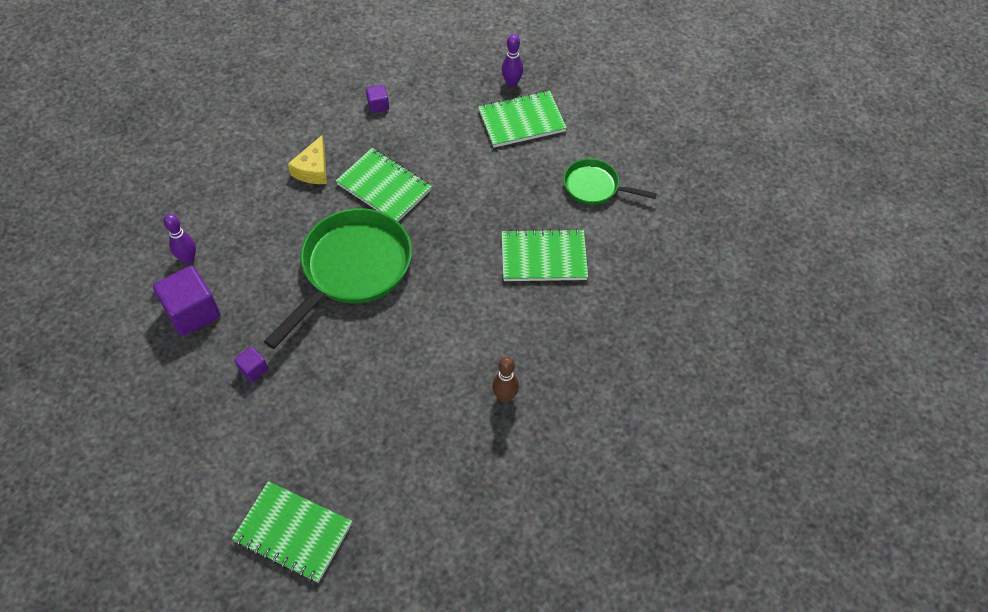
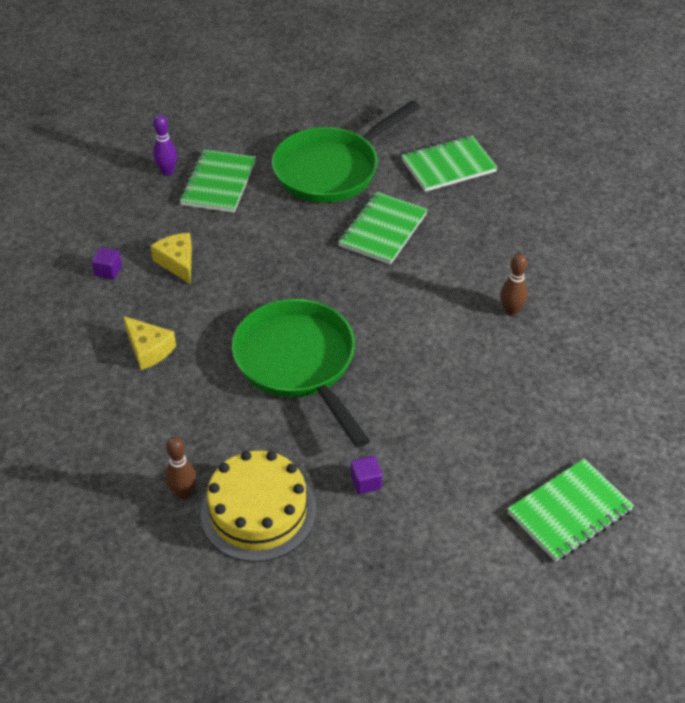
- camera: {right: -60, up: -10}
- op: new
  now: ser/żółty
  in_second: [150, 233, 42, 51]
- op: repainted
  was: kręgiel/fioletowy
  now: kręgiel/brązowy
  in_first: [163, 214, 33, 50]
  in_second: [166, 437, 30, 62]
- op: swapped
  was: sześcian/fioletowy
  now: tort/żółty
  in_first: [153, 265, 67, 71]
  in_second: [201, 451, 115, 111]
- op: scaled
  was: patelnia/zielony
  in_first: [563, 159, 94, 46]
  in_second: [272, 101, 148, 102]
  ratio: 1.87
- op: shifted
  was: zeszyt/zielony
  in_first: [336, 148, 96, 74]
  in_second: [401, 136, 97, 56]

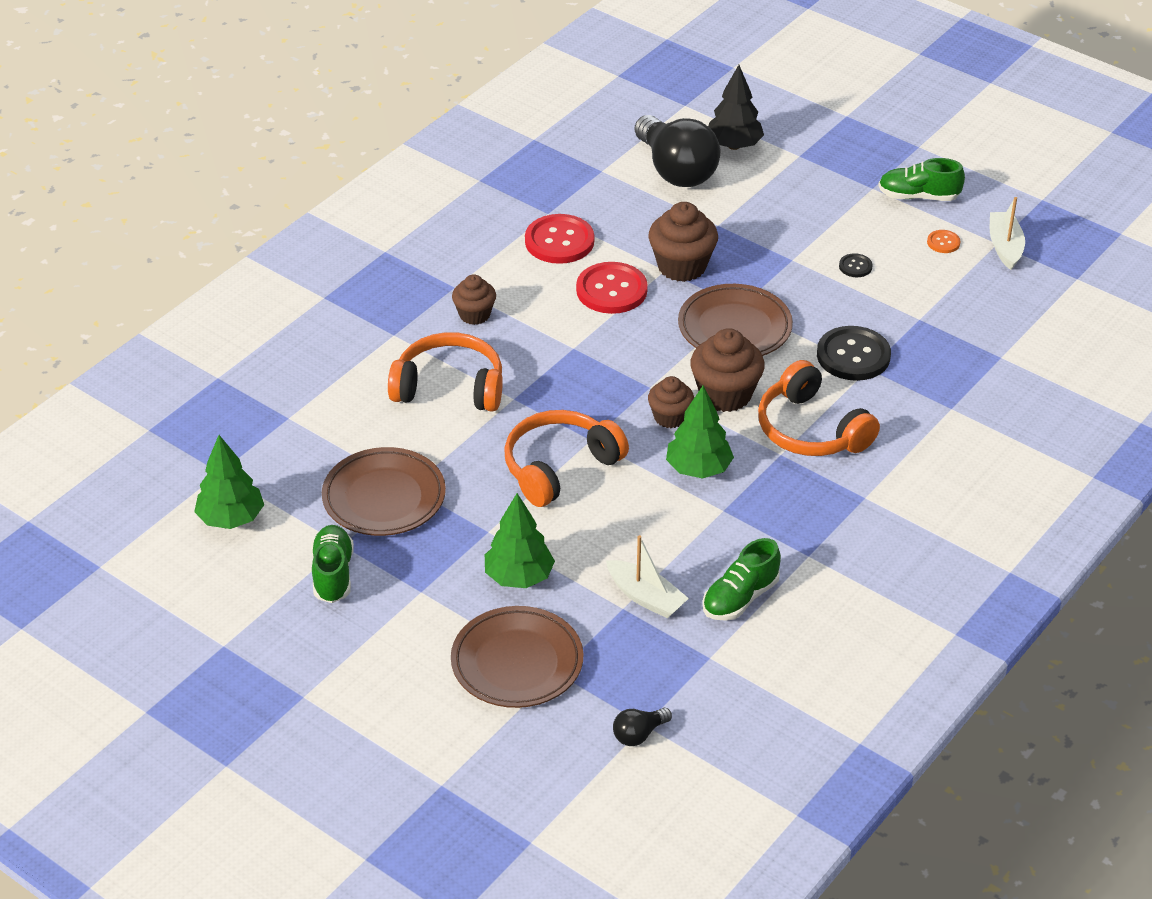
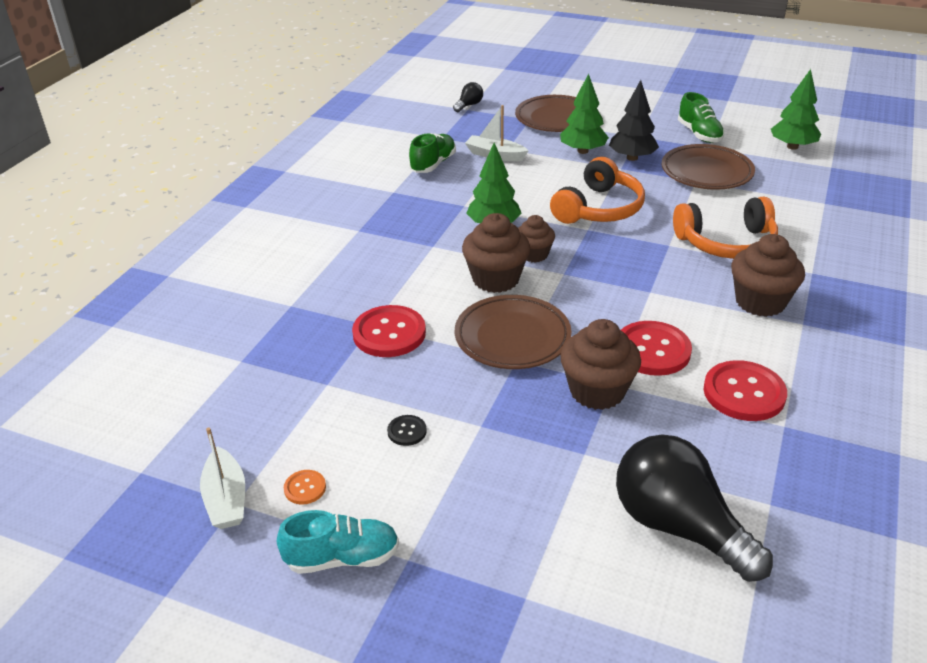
- camera: {right: 165, up: -5}
- op: repainted
  was: but/zielony
  now: but/turkusowy
  in_first: [878, 158, 87, 43]
  in_second: [277, 510, 122, 64]
- op: repainted
  was: guzik/czarny
  now: guzik/czerwony
  in_first: [817, 326, 74, 55]
  in_second: [352, 305, 74, 52]
- op: shifted
  was: drzewko/czarny
  in_first: [708, 65, 56, 85]
  in_second: [609, 80, 50, 81]
- op: scaled
  was: muffinka/brązowy
  in_first: [452, 274, 44, 51]
  in_second: [731, 234, 74, 83]
  ratio: 1.61
- op: gone
  was: słuchawki/pomarańczowy
  in_first: [758, 360, 122, 96]

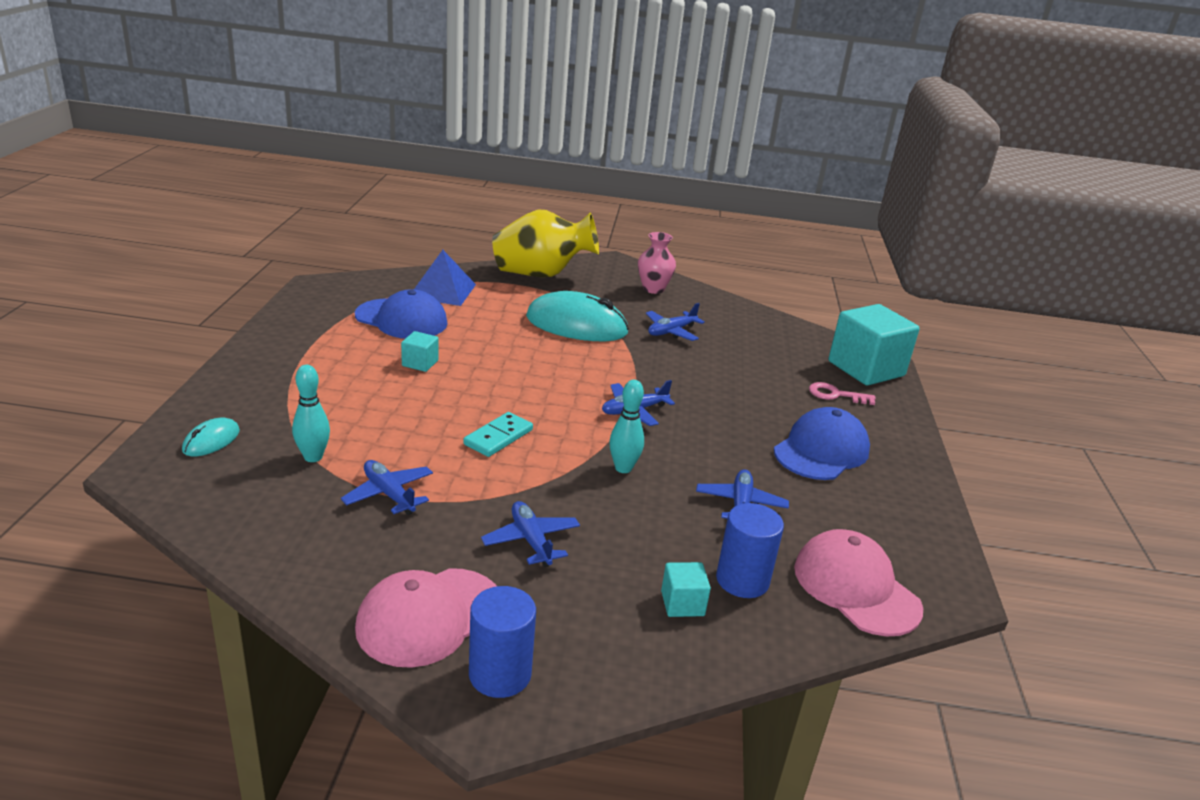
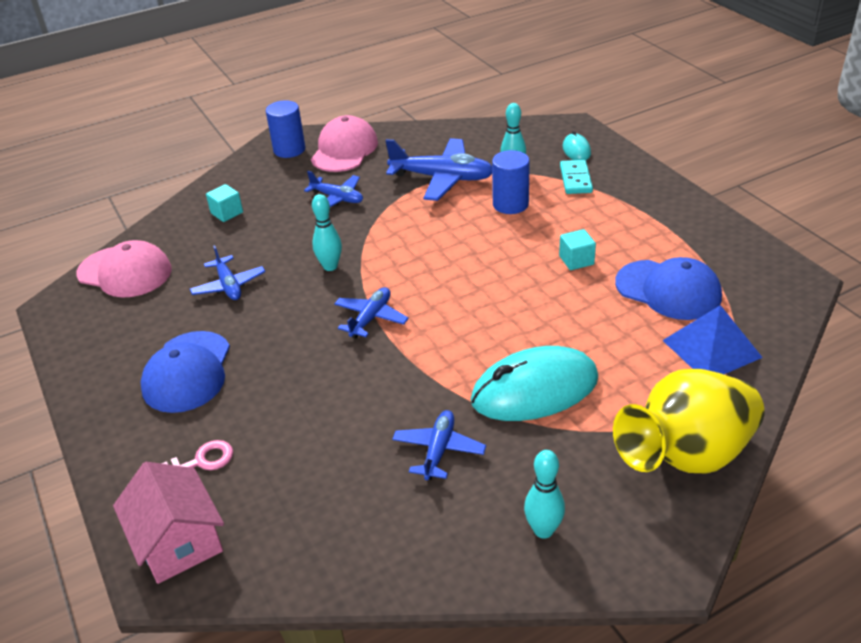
- camera: {right: 150, up: 10}
- op: swapped
  was: sześcian/turkusowy
  now: domek/różowy
  in_first: [829, 304, 91, 82]
  in_second: [113, 462, 111, 122]
- op: scaled
  was: samolot/niebieski
  in_first: [341, 460, 92, 55]
  in_second: [385, 138, 107, 63]
  ratio: 1.71
- op: shifted
  was: walec/niebieski
  in_first: [716, 503, 68, 95]
  in_second: [492, 150, 38, 64]
- op: swapped
  was: wazon/różowy
  now: kręgiel/turkusowy
  in_first: [638, 232, 38, 62]
  in_second: [524, 450, 41, 89]
- op: shifted
  was: kostka domina/turkusowy
  in_first: [463, 412, 70, 45]
  in_second: [560, 160, 33, 34]
- op: rotated
  was: czapka/niebieski
  in_first: [355, 289, 92, 50]
  in_second: [615, 257, 107, 63]
  clockwise: -135

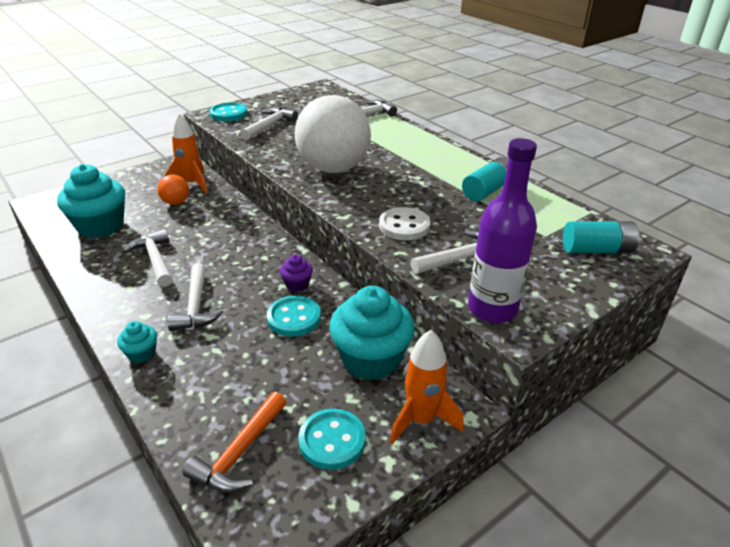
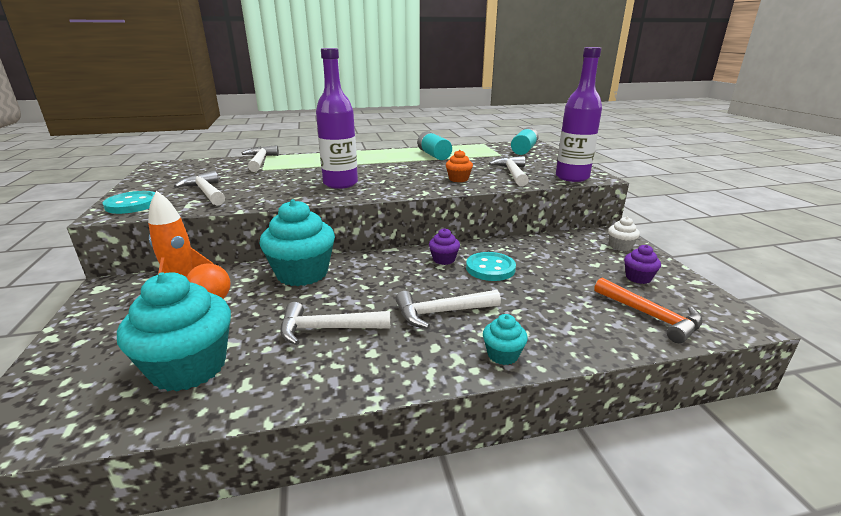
- camera: {right: -65, up: -10}
- op: shifted
  was: muffinka/turkusowy
  in_first: [329, 286, 86, 94]
  in_second: [259, 199, 76, 87]
- op: swapped
  was: piłka/biały
  now: butelka/fioletowy
  in_first: [295, 95, 76, 78]
  in_second: [316, 48, 42, 141]
- op: rotated
  was: młotek/biały
  in_first: [167, 263, 57, 68]
  in_second: [395, 290, 106, 39]
  clockwise: 150
- op: swapped
  was: guzik/biały
  now: muffinka/pomarańczowy
  in_first: [379, 207, 51, 33]
  in_second: [446, 150, 27, 32]
- op: swapped
  was: rakieta/pomarańczowy
  now: muffinka/biały
  in_first: [390, 330, 74, 114]
  in_second: [608, 217, 32, 34]
- op: swapped
  was: guzik/turkusowy
  now: muffinka/fioletowy
  in_first: [299, 409, 67, 61]
  in_second: [624, 245, 37, 39]

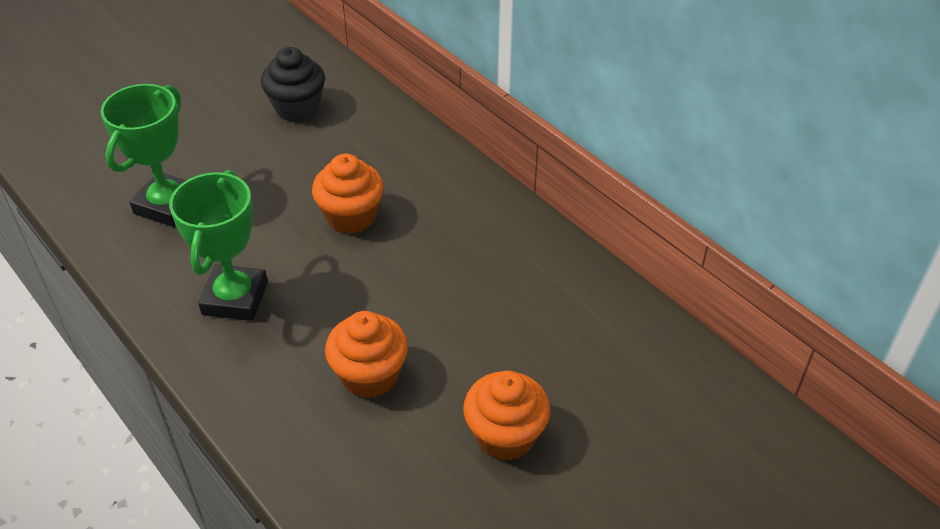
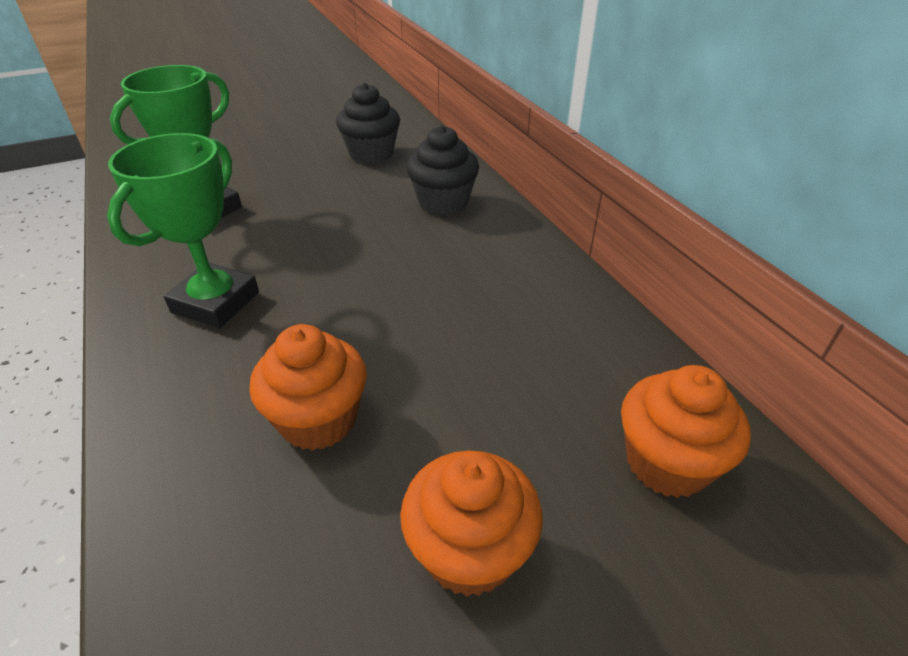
- camera: {right: 15, up: -5}
- op: new
  now: muffinka/czarny
  in_second: [406, 125, 73, 91]
- op: shifted
  was: muffinka/pomarańczowy
  in_first: [312, 154, 72, 80]
  in_second: [621, 365, 130, 133]

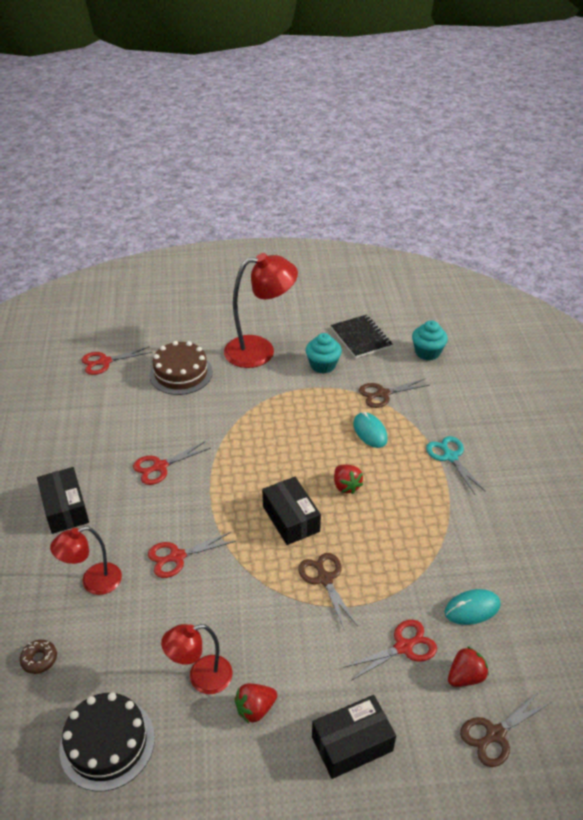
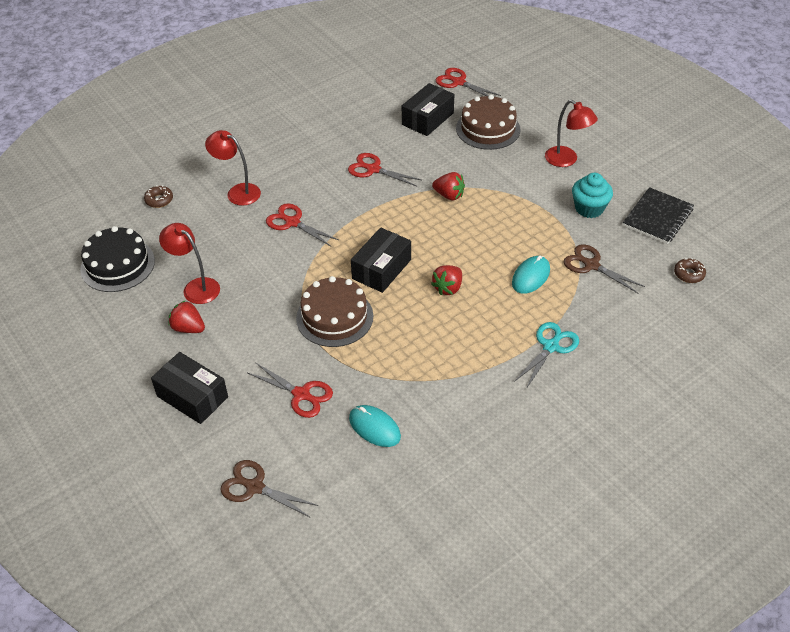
- camera: {right: 60, up: 5}
- op: swapped
  was: nożyczki/brązowy
  now: tort/brązowy
  in_first: [298, 553, 60, 78]
  in_second: [296, 276, 77, 71]
- op: shifted
  was: pudełko/czarny
  in_first: [37, 467, 52, 67]
  in_second: [402, 83, 53, 53]
- op: shifted
  was: truskawka/czerwony
  in_first: [448, 646, 40, 41]
  in_second: [432, 172, 33, 29]
- op: scaled
  was: lampka/czerwony
  in_first: [224, 253, 74, 115]
  in_second: [545, 100, 53, 67]
  ratio: 0.59
- op: swapped
  was: muffinka/turkusowy
  now: donut/brązowy
  in_first: [412, 320, 36, 41]
  in_second: [674, 258, 32, 25]

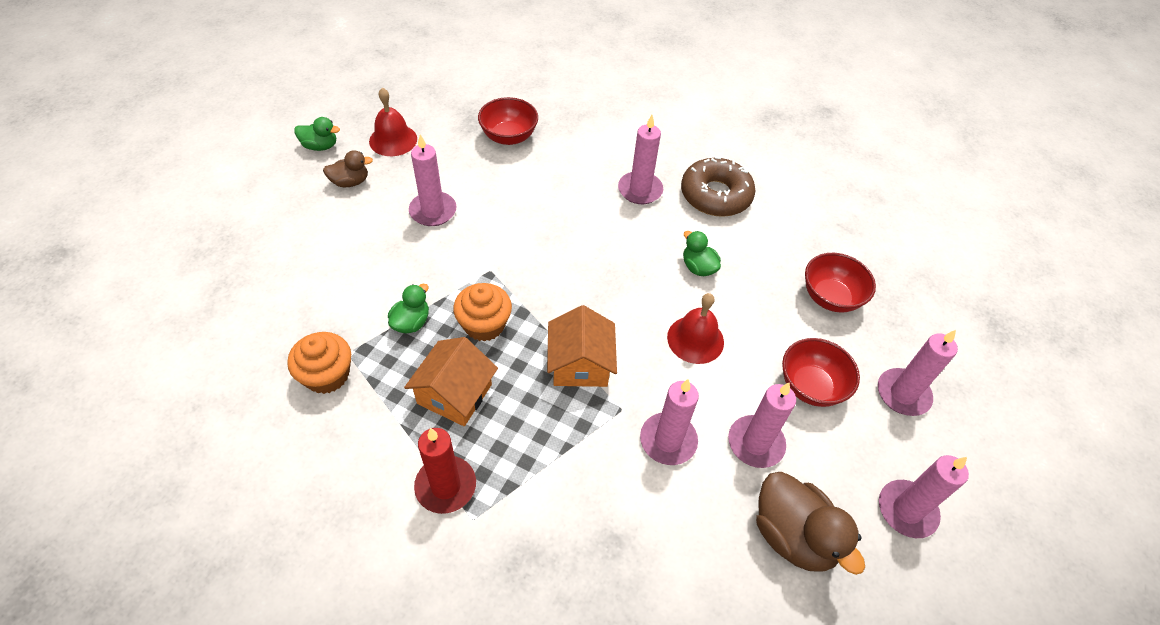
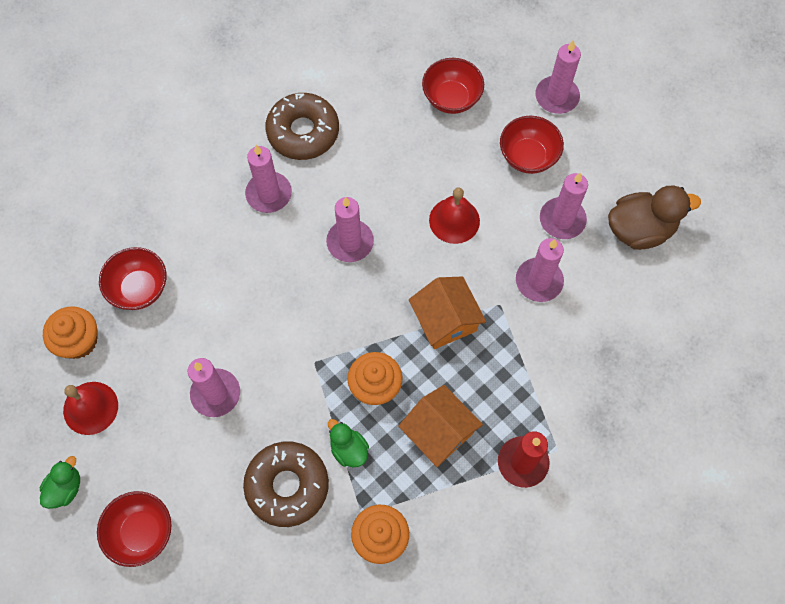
- camera: {right: -65, up: 15}
- op: new
  now: muffinka/pomarańczowy
  in_second: [43, 306, 54, 53]
- op: new
  now: miska/czerwony
  in_second: [97, 491, 75, 76]
- op: new
  now: donut/brązowy
  in_second: [243, 441, 86, 86]
- op: shifted
  was: świeca/różowy
  in_first: [879, 455, 90, 83]
  in_second: [326, 197, 48, 65]
- op: rotated
  was: domek/pomarańczowy
  in_first: [547, 305, 70, 82]
  in_second: [409, 276, 77, 73]
  clockwise: 45
- op: gone
  was: kaczka/brązowy
  in_first: [323, 150, 50, 37]
- op: gone
  was: kaczka/zielony
  in_first: [683, 231, 38, 45]

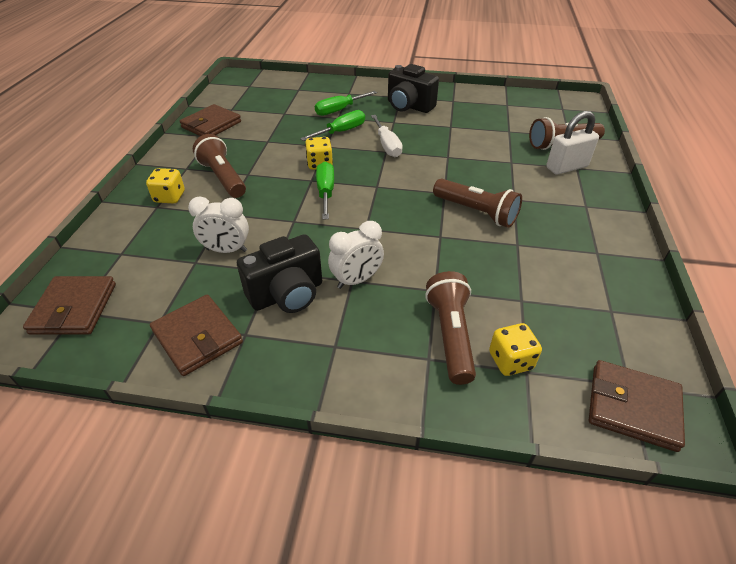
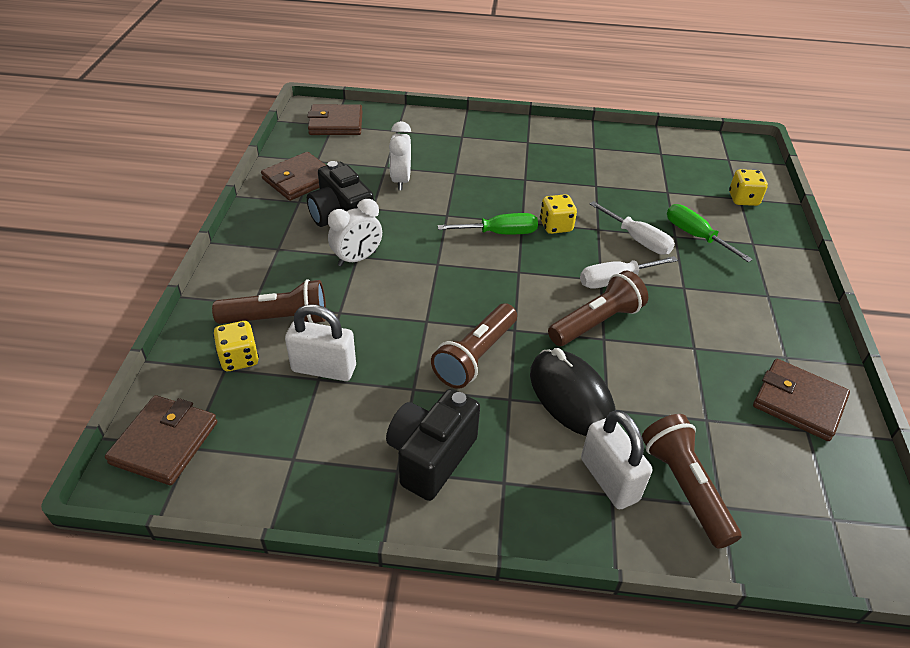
- camera: {right: 85, up: 0}
- op: new
  now: kłódka/biały
  in_second: [285, 304, 71, 77]
- op: rotated
  was: budzik/biały
  in_first: [328, 221, 56, 68]
  in_second: [328, 199, 54, 67]
  clockwise: -90
- op: shifted
  was: aparat fotograficzny/czarny
  in_first: [388, 64, 51, 49]
  in_second: [386, 389, 94, 112]
- op: new
  now: myszka/czarny
  in_second: [530, 348, 86, 88]
- op: shifted
  was: latarka/brązowy
  in_first: [193, 134, 53, 64]
  in_second: [548, 270, 100, 76]
- op: repainted
  was: śrubokręt/zielony
  now: śrubokręt/biały
  in_first: [300, 110, 65, 31]
  in_second: [589, 201, 86, 54]
- op: shifted
  was: kostka do gry/żółty
  in_first: [146, 168, 39, 35]
  in_second: [729, 169, 39, 37]
- op: shifted
  was: portfel/brązowy
  in_first: [180, 104, 61, 32]
  in_second: [753, 359, 97, 82]

